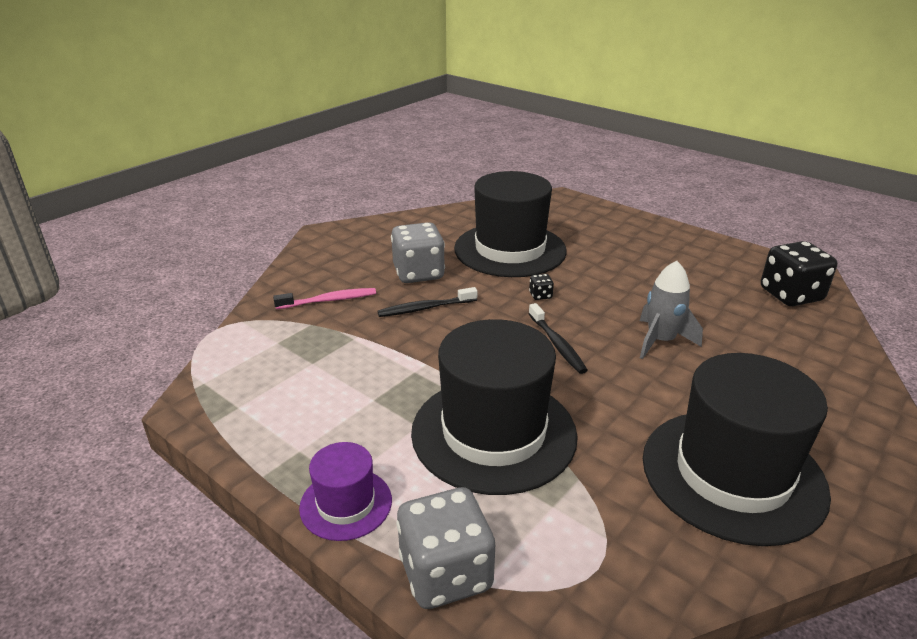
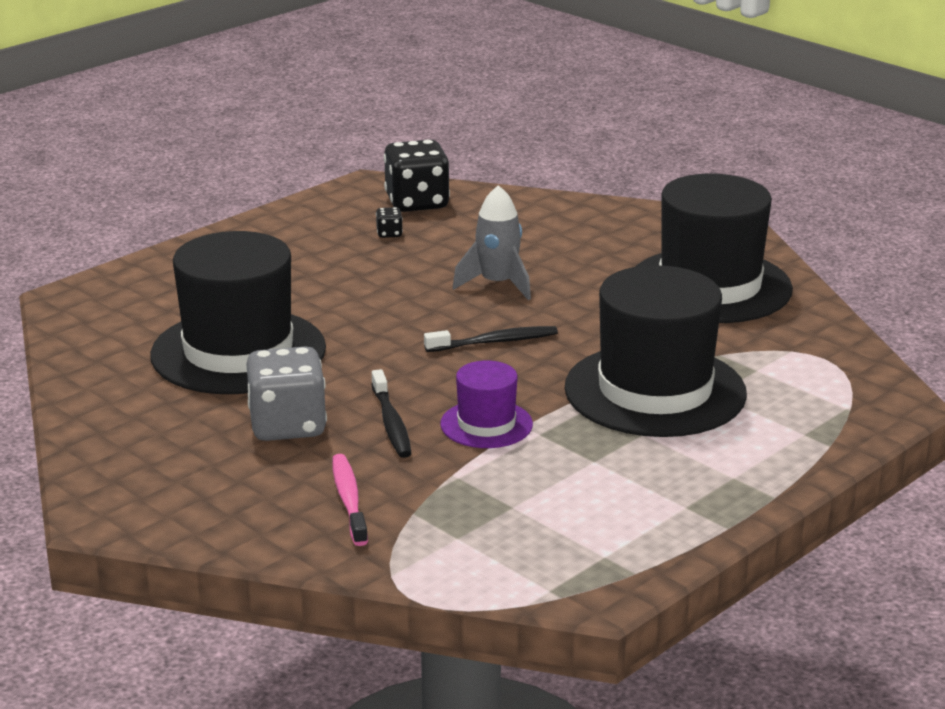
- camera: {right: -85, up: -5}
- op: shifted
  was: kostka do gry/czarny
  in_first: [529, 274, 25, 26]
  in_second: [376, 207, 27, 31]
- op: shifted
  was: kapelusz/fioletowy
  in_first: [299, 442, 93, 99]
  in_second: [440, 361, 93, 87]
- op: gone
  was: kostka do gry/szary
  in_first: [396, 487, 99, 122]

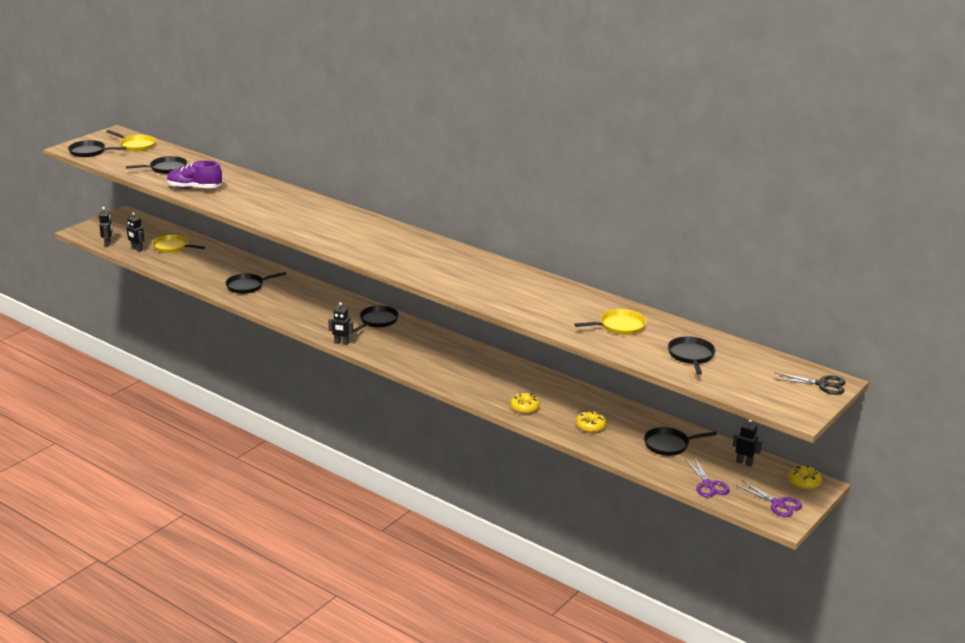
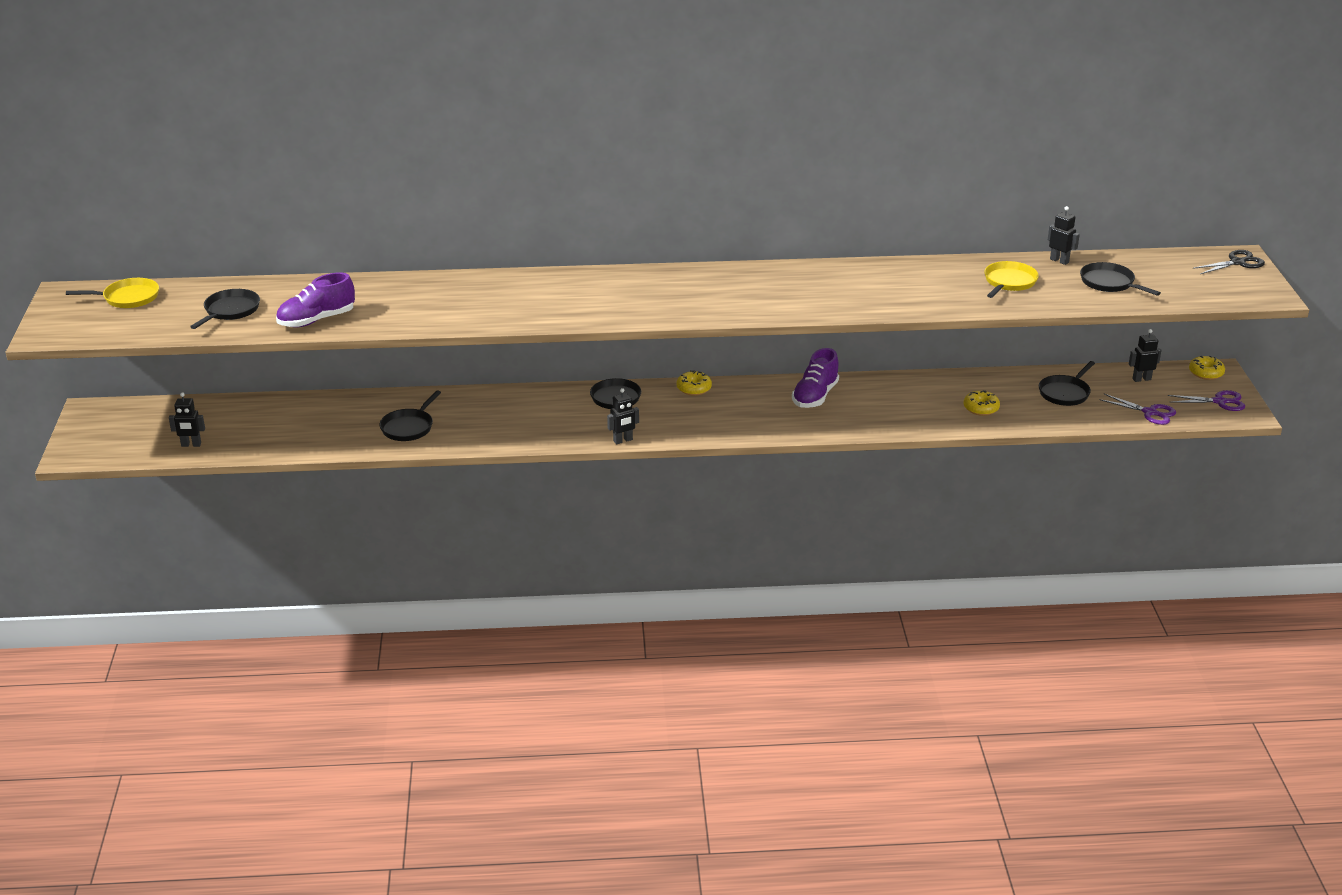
- camera: {right: -40, up: 5}
- op: shifted
  was: donut/żółty
  in_first: [510, 393, 30, 21]
  in_second: [677, 370, 35, 26]
- op: new
  now: but/fioletowy
  in_second: [792, 348, 47, 60]
- op: shifted
  was: robot/czarny
  in_first: [99, 207, 14, 40]
  in_second: [1048, 206, 32, 59]
- op: gone
  was: patelnia/czarny
  in_first: [68, 140, 58, 17]
- op: gone
  was: patelnia/żółty
  in_first: [152, 234, 53, 19]

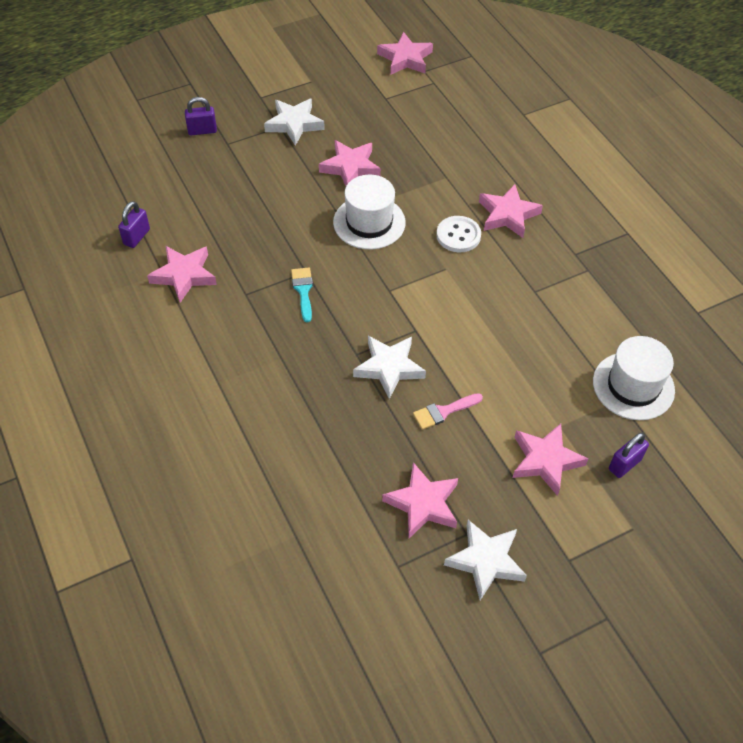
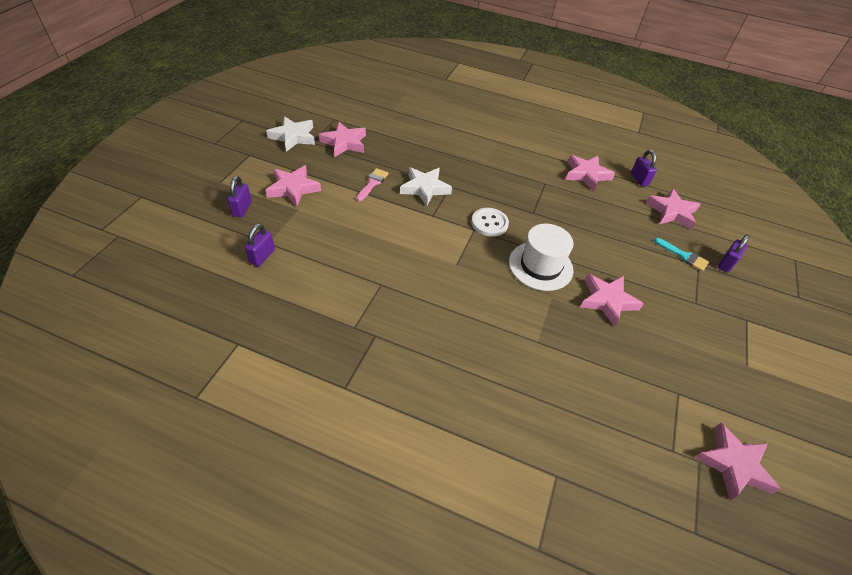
- camera: {right: 135, up: -5}
- op: swapped
  was: kapelusz/biały
  now: kłódka/fioletowy
  in_first: [593, 336, 82, 84]
  in_second: [245, 224, 30, 43]
- op: shifted
  was: guzik/biały
  in_first: [436, 216, 45, 36]
  in_second: [471, 208, 38, 29]
- op: shifted
  was: gwiazda/różowy
  in_first: [479, 184, 64, 54]
  in_second: [646, 188, 55, 42]
- op: shifted
  was: pędzel/turkusowy
  in_first: [291, 268, 22, 54]
  in_second: [654, 238, 55, 33]
- op: gone
  was: gwiazda/biały
  in_first: [264, 98, 61, 48]

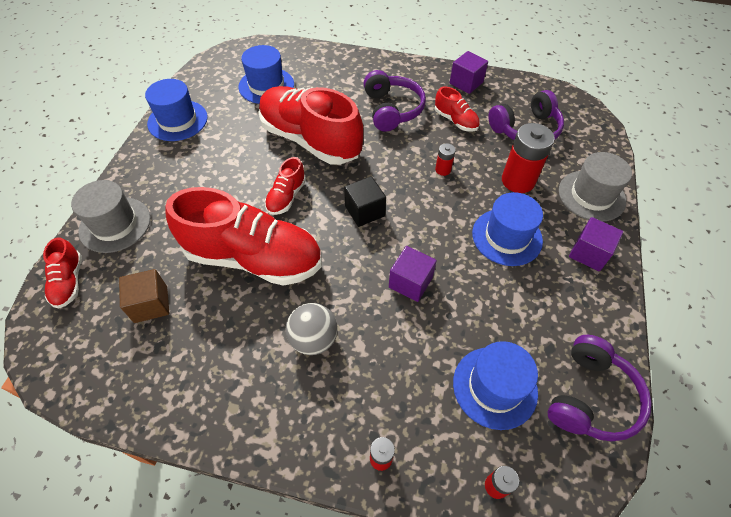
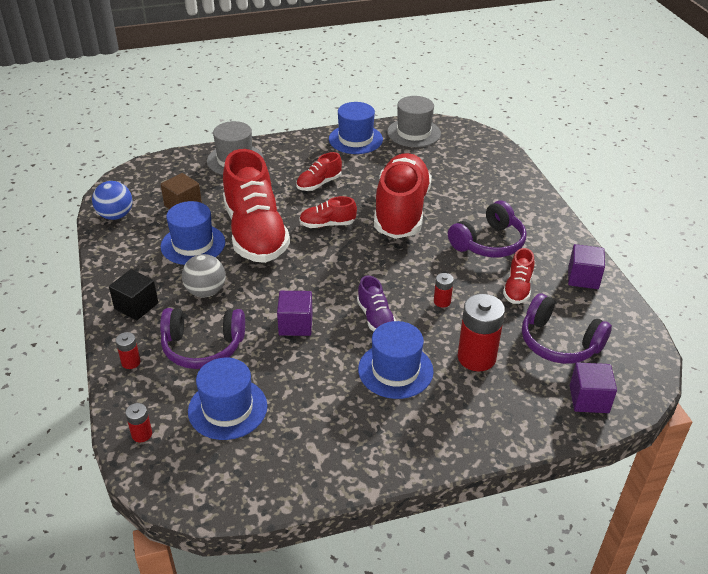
- camera: {right: 60, up: -15}
- op: new
  now: piłka/niebieski
  in_second: [92, 181, 41, 39]
- op: shifted
  was: sześcian/czarny
  in_first: [344, 176, 42, 51]
  in_second: [109, 269, 49, 51]
- op: shifted
  was: słuchawki/fioletowy
  in_first: [548, 335, 104, 107]
  in_second: [160, 308, 85, 61]
- op: shifted
  was: kapelusz/niebieski
  in_first: [238, 45, 56, 59]
  in_second: [161, 201, 64, 64]
- op: shifted
  was: but/czerwony
  in_first: [43, 237, 39, 71]
  in_second: [296, 152, 46, 39]
- op: new
  now: but/fioletowy
  in_second: [357, 275, 39, 56]
- op: shifted
  was: kapelusz/szary
  in_first: [559, 152, 73, 70]
  in_second: [387, 96, 54, 51]
- op: shifted
  was: sześcian/fioletowy
  in_first: [569, 217, 54, 54]
  in_second: [570, 363, 47, 50]

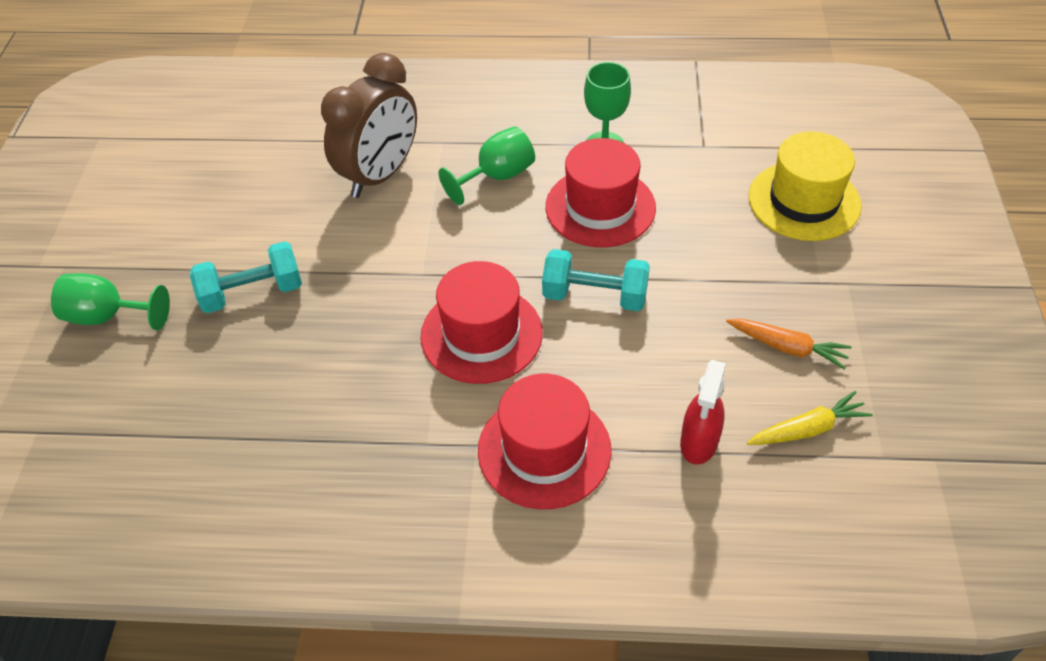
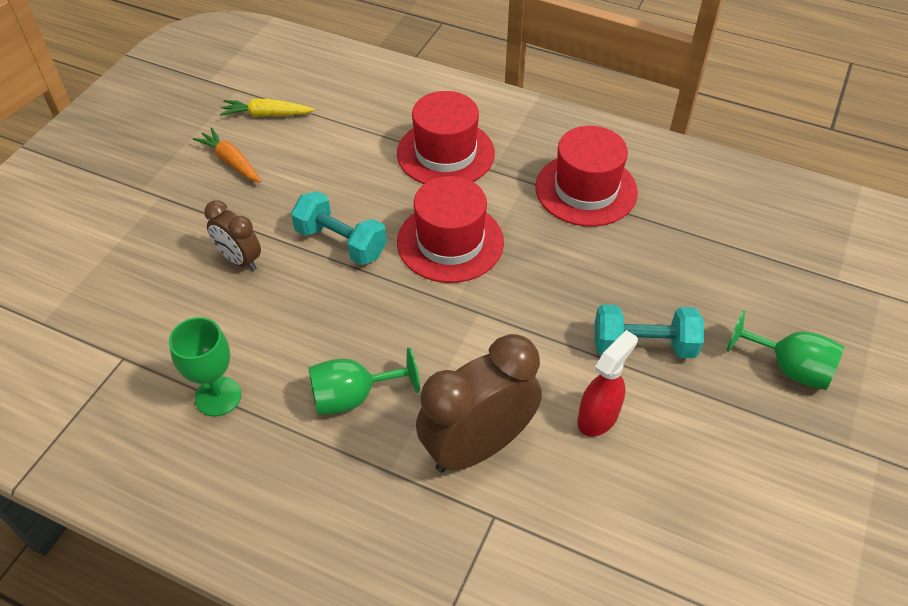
- camera: {right: -160, up: 0}
- op: new
  now: budzik/brązowy
  in_second: [204, 200, 57, 71]
- op: shifted
  was: kapelusz/czerwony
  in_first: [546, 138, 110, 109]
  in_second: [535, 126, 103, 101]
- op: shifted
  was: spryskiwacz/czerwony
  in_first: [680, 360, 46, 105]
  in_second: [577, 330, 61, 107]
- op: gone
  was: kapelusz/żółty
  in_first: [749, 132, 113, 109]

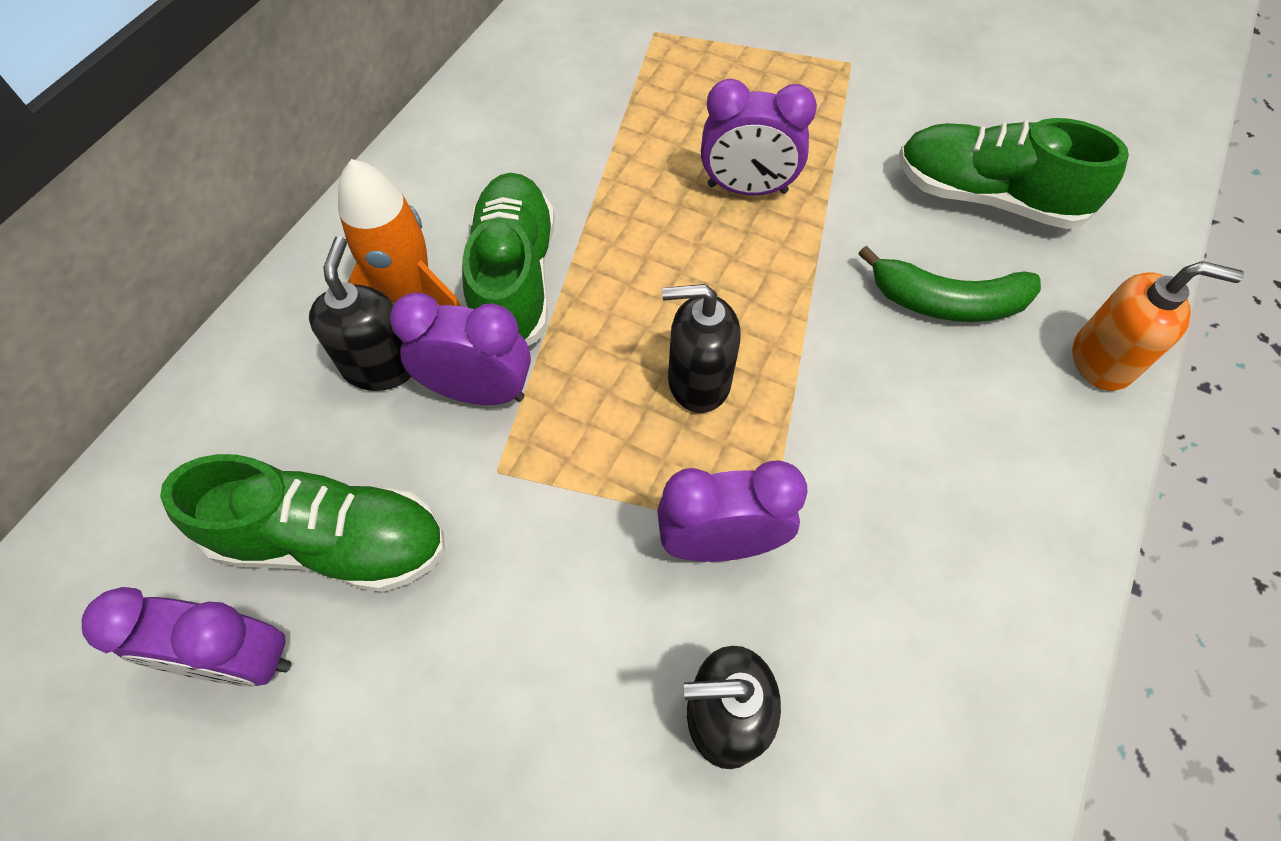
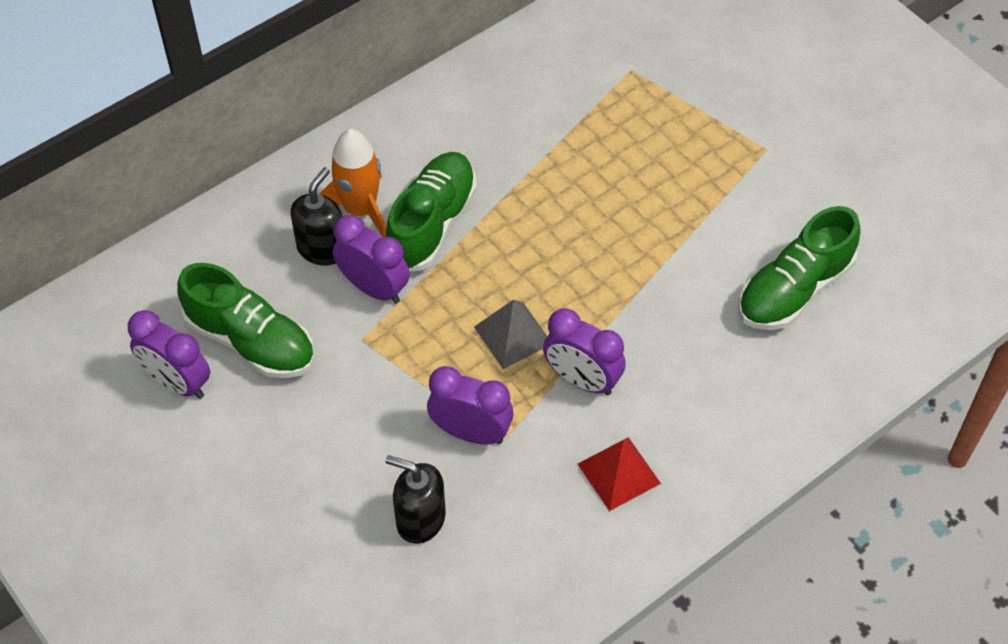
- camera: {right: 25, up: -5}
- op: swapped
  was: dozownik mydła/czarny
  now: piramida/szary
  in_first: [662, 284, 79, 129]
  in_second: [474, 299, 73, 70]
- op: shifted
  was: budzik/fioletowy
  in_first: [701, 79, 116, 116]
  in_second: [543, 308, 83, 87]
- op: new
  now: piramida/czerwony
  in_second: [578, 437, 83, 74]
- op: rotated
  was: but/zielony
  in_first: [899, 118, 230, 111]
  in_second: [738, 206, 123, 124]
  clockwise: -90
- op: gone
  was: banan/zielony
  in_first: [858, 246, 183, 76]
- op: gone
  was: dozownik mydła/pomarańczowy
  in_first: [1072, 261, 172, 130]

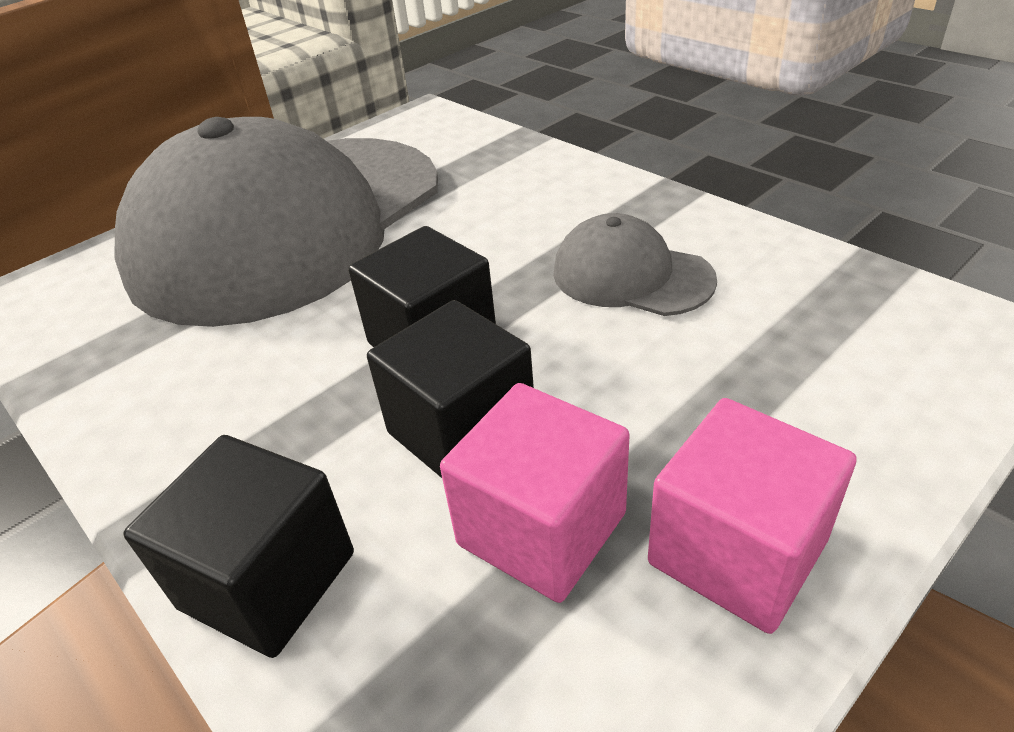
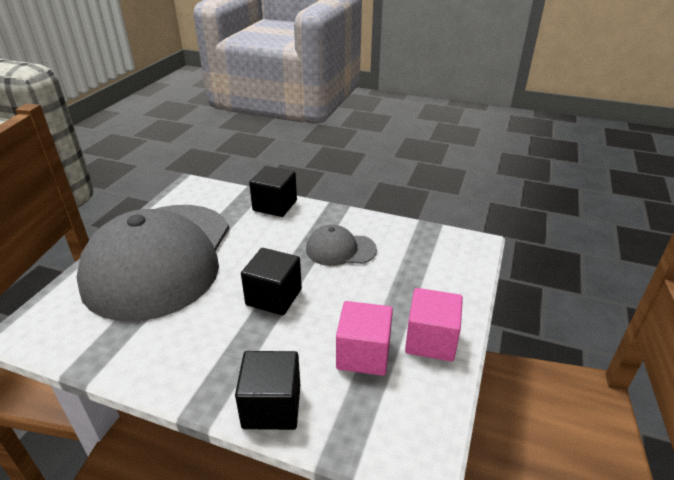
- camera: {right: -30, up: -5}
- op: shifted
  was: sześcian/czarny
  in_first: [367, 300, 167, 178]
  in_second: [249, 166, 48, 51]

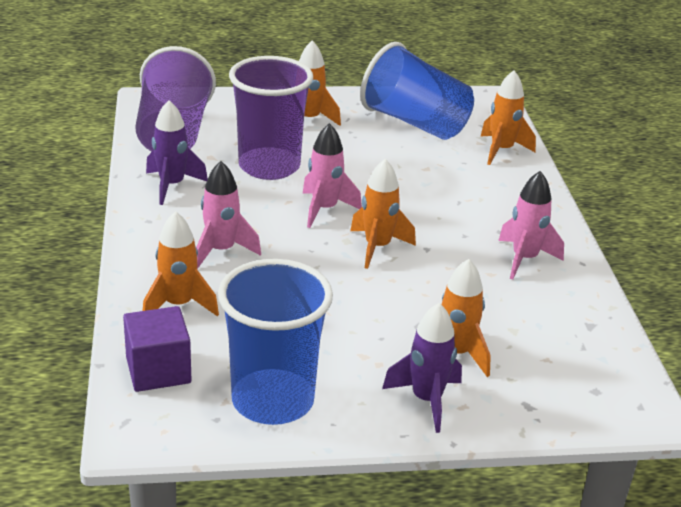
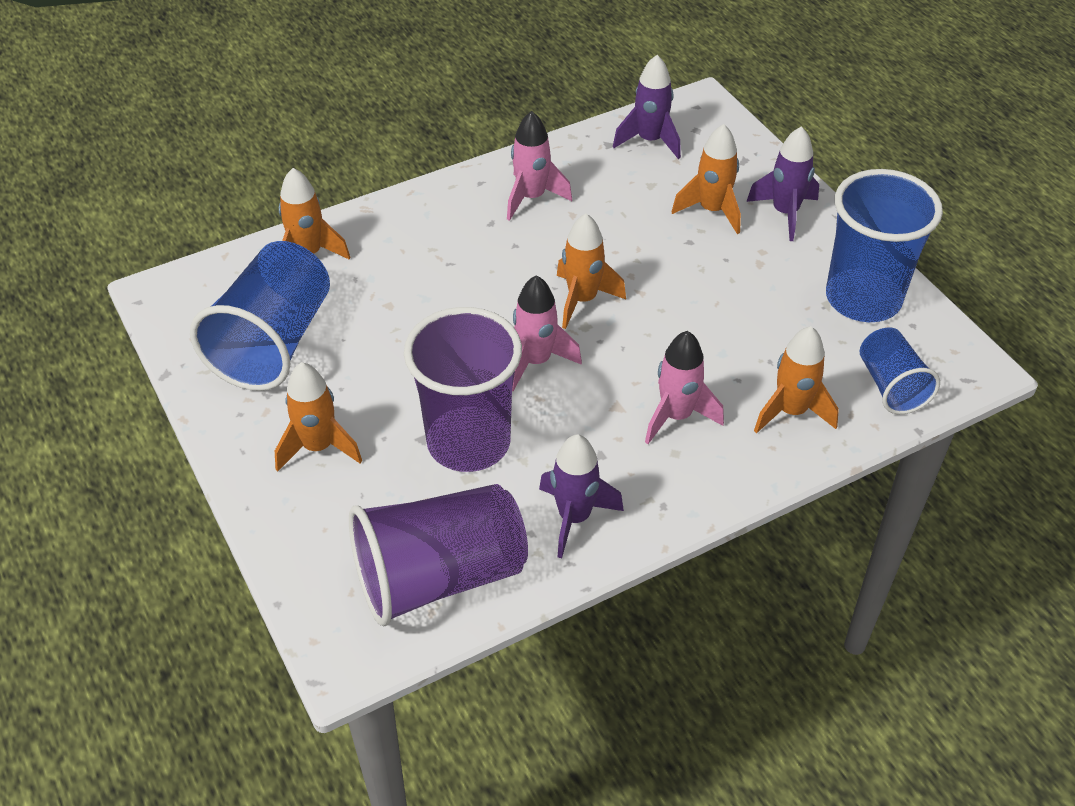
- camera: {right: -110, up: 15}
- op: new
  now: rakieta/fioletowy
  in_second: [613, 55, 68, 104]
- op: swapped
  was: sześcian/fioletowy
  now: szklanka/niebieski
  in_first: [123, 306, 68, 86]
  in_second: [860, 328, 80, 86]

